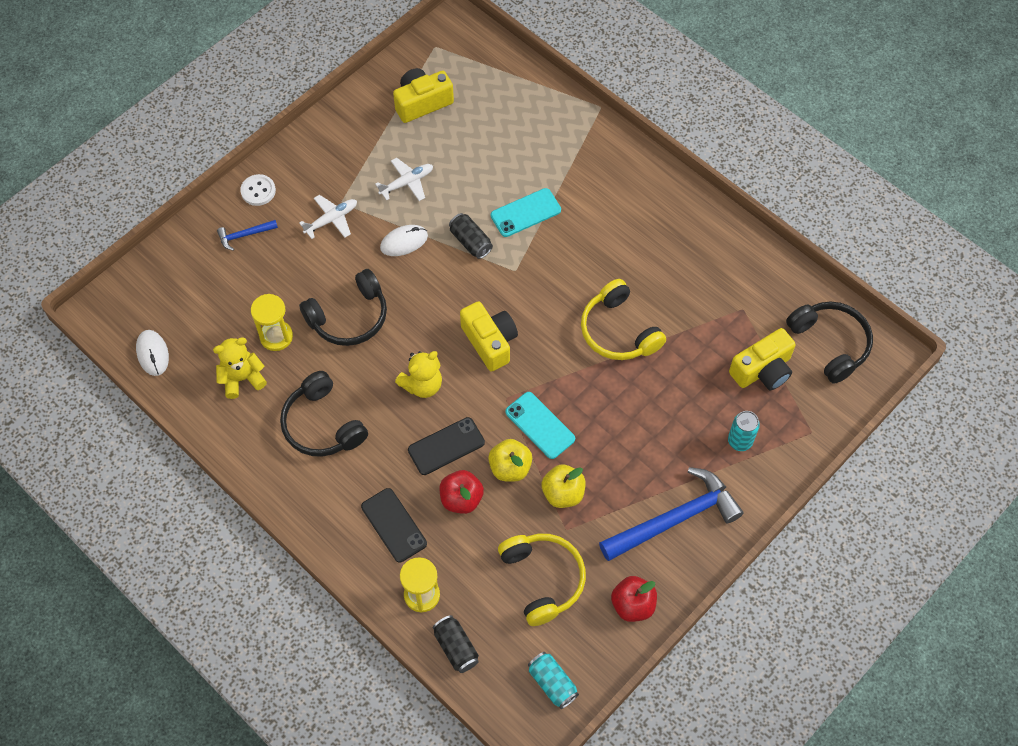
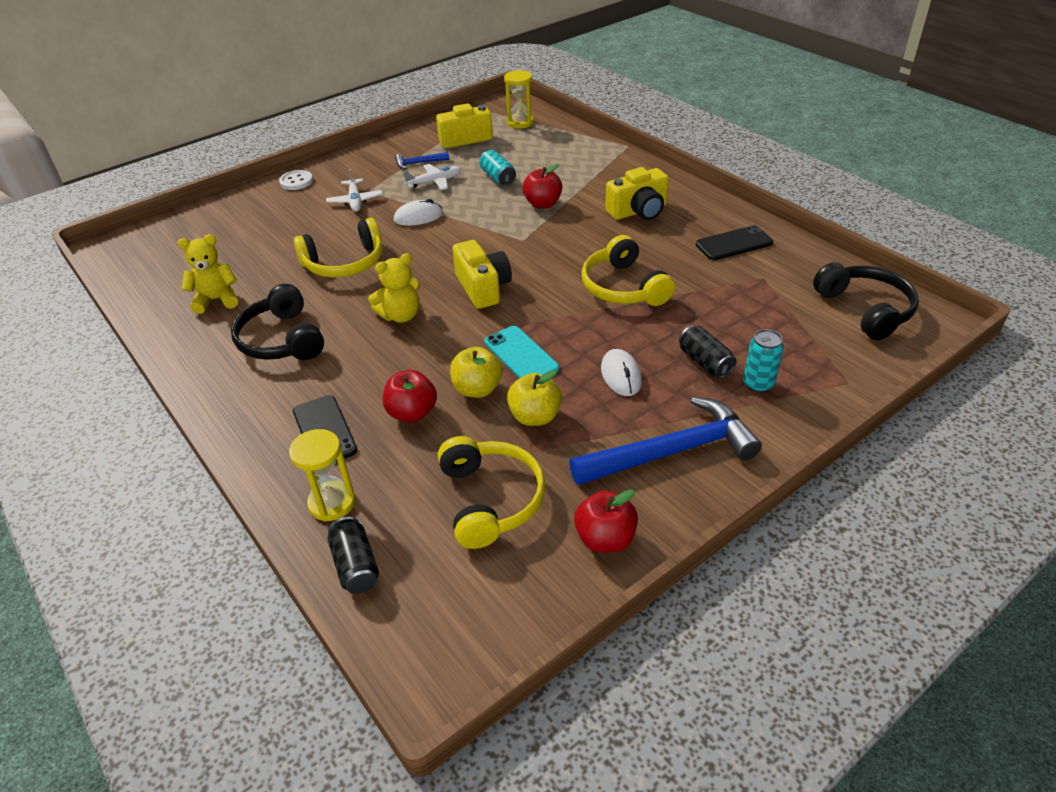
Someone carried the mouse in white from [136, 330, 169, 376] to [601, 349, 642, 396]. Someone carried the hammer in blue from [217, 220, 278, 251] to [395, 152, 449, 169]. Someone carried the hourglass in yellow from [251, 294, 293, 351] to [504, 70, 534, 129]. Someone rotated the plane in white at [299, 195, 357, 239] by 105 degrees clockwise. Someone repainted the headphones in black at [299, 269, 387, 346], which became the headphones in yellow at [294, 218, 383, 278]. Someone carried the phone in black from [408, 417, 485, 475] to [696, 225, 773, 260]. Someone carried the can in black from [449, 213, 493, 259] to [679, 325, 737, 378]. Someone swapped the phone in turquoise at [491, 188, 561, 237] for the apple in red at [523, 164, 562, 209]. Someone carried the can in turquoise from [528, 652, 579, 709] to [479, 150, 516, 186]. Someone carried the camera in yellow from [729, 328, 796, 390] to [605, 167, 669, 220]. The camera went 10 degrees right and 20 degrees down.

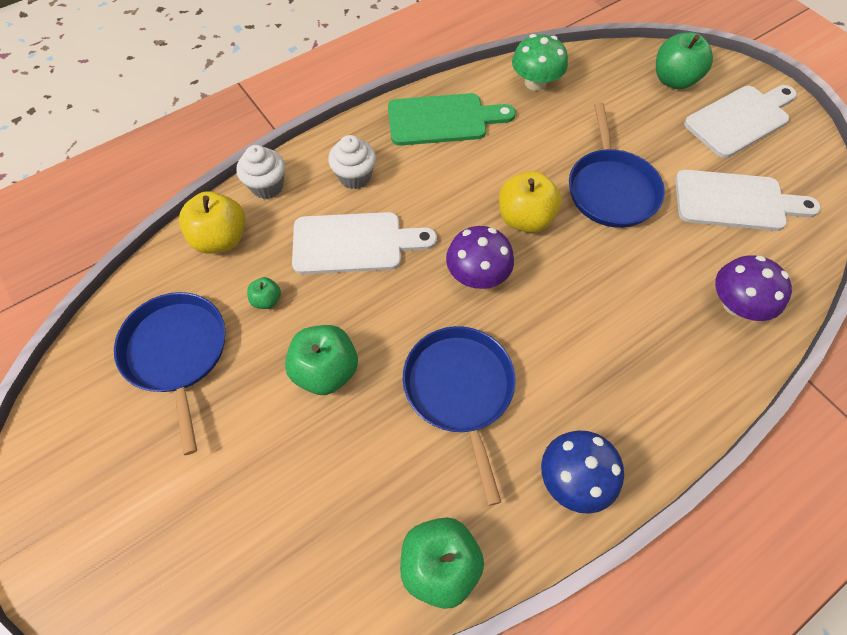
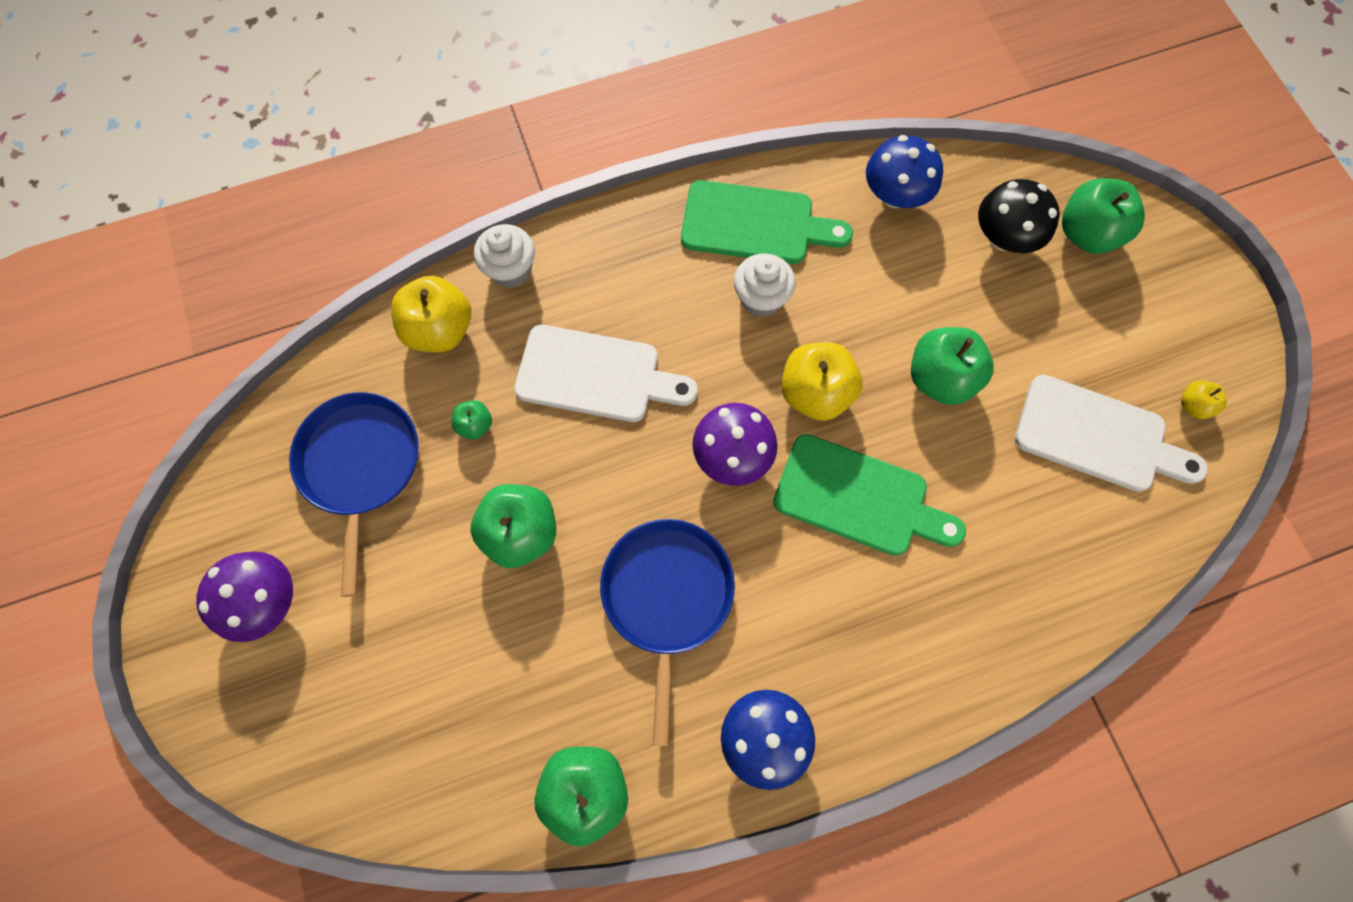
Someone carried the cupcake in white from [328, 135, 376, 189] to [734, 253, 795, 317]. Someone repainted the mushroom in green at [512, 34, 568, 91], which became the mushroom in blue at [866, 135, 943, 208]. Someone swapped the pan in blue at [569, 102, 665, 228] for the apple in green at [911, 327, 994, 405]. Someone took away the cutting board in white at [684, 85, 797, 158]. Someone carried the mushroom in purple from [715, 255, 792, 321] to [196, 551, 293, 642]. Someone put down the cutting board in green at [773, 434, 966, 556]. Someone put down the mushroom in black at [978, 179, 1060, 253]. Someone put down the apple in yellow at [1181, 380, 1227, 419]. The camera went 15 degrees right and 10 degrees up.

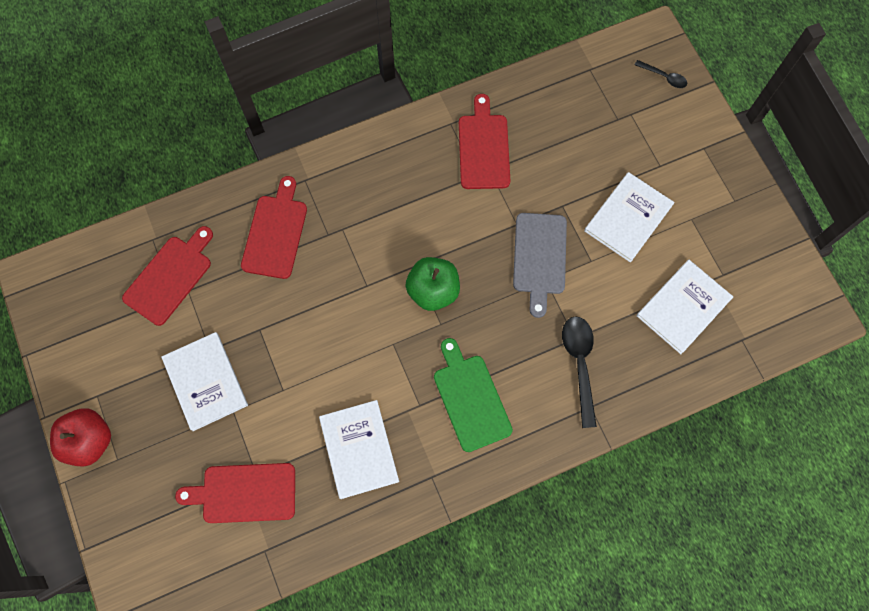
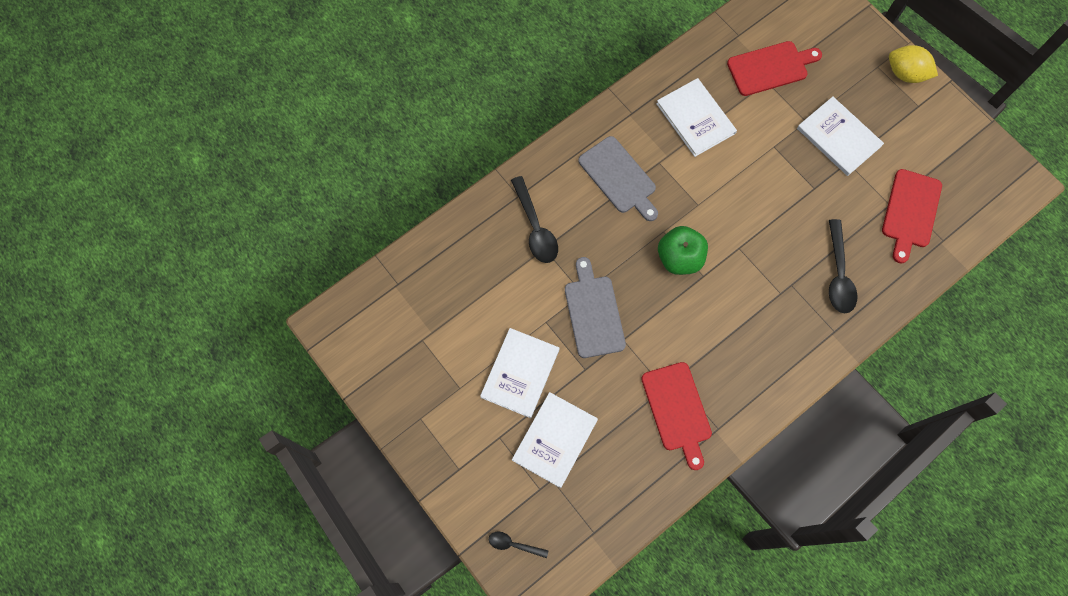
Someone swapped the apple in red at [50, 408, 111, 467] for the lemon in yellow at [889, 45, 938, 83]. Someone swapped the cutting board in red at [241, 176, 307, 279] for the spoon in black at [829, 219, 857, 313]. Someone repainted the cutting board in green at [434, 338, 513, 452], which became the cutting board in grey at [578, 136, 658, 221]. Someone carried the book in white from [637, 260, 733, 354] to [512, 392, 598, 488]. The camera went 165 degrees right and 0 degrees up.

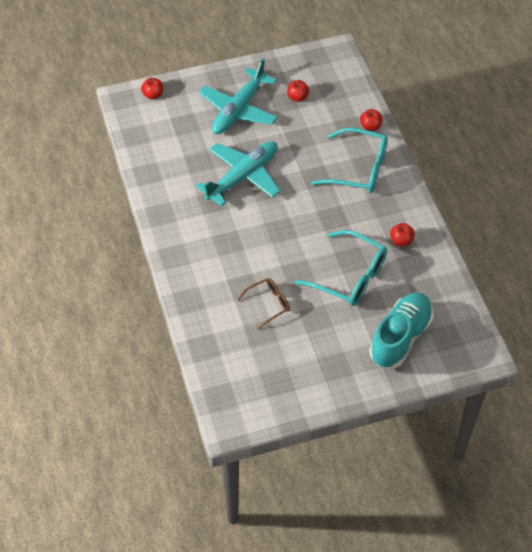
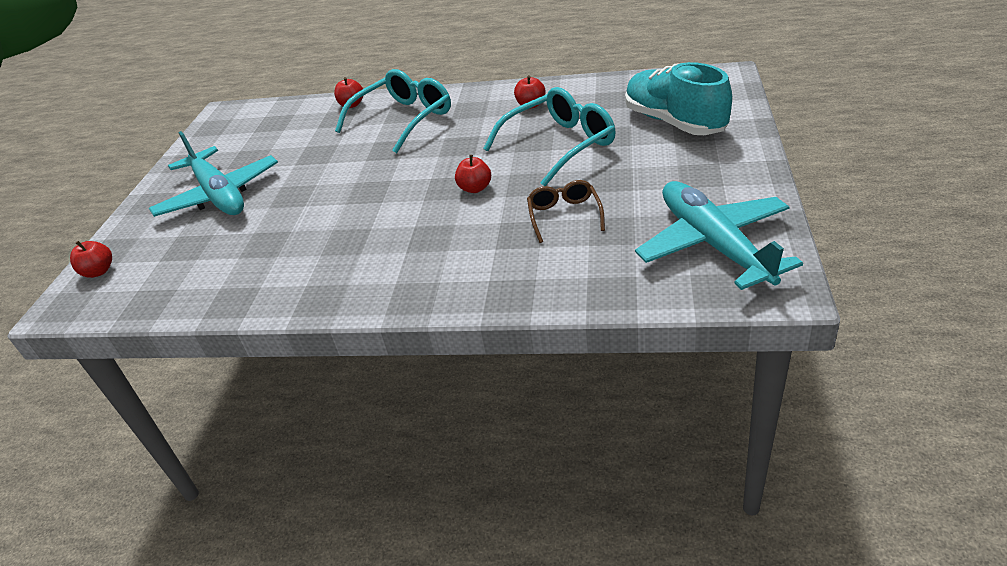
Someone carried the plane in turquoise from [196, 141, 280, 206] to [635, 181, 803, 290]. Someone carried the apple in red from [287, 80, 309, 102] to [455, 155, 491, 193]. The camera went 60 degrees left and 15 degrees down.

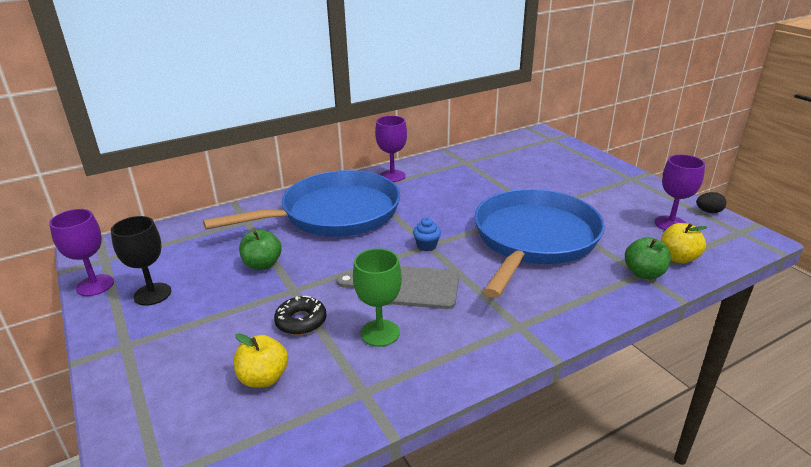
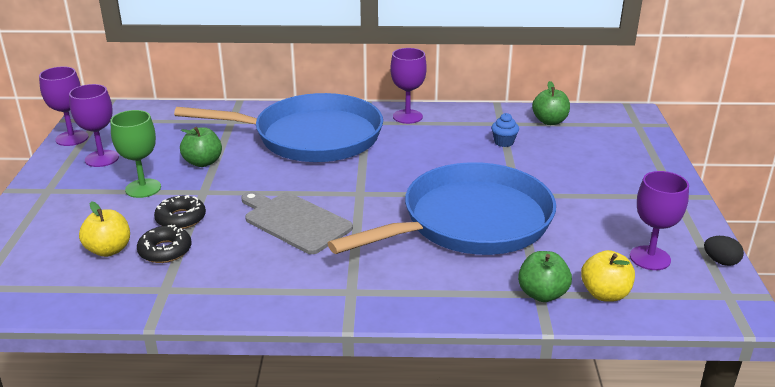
Someone repainted the goblet in black at [111, 216, 171, 306], which became the goblet in purple at [69, 84, 119, 167]. Someone carried the goblet in green from [353, 248, 402, 347] to [110, 110, 161, 198]. Someone carried the cupcake in blue from [413, 217, 441, 251] to [491, 113, 519, 147]. Someone put down the donut in black at [137, 225, 191, 263]. Someone put down the apple in green at [532, 81, 570, 125]. The camera went 30 degrees right and 0 degrees up.

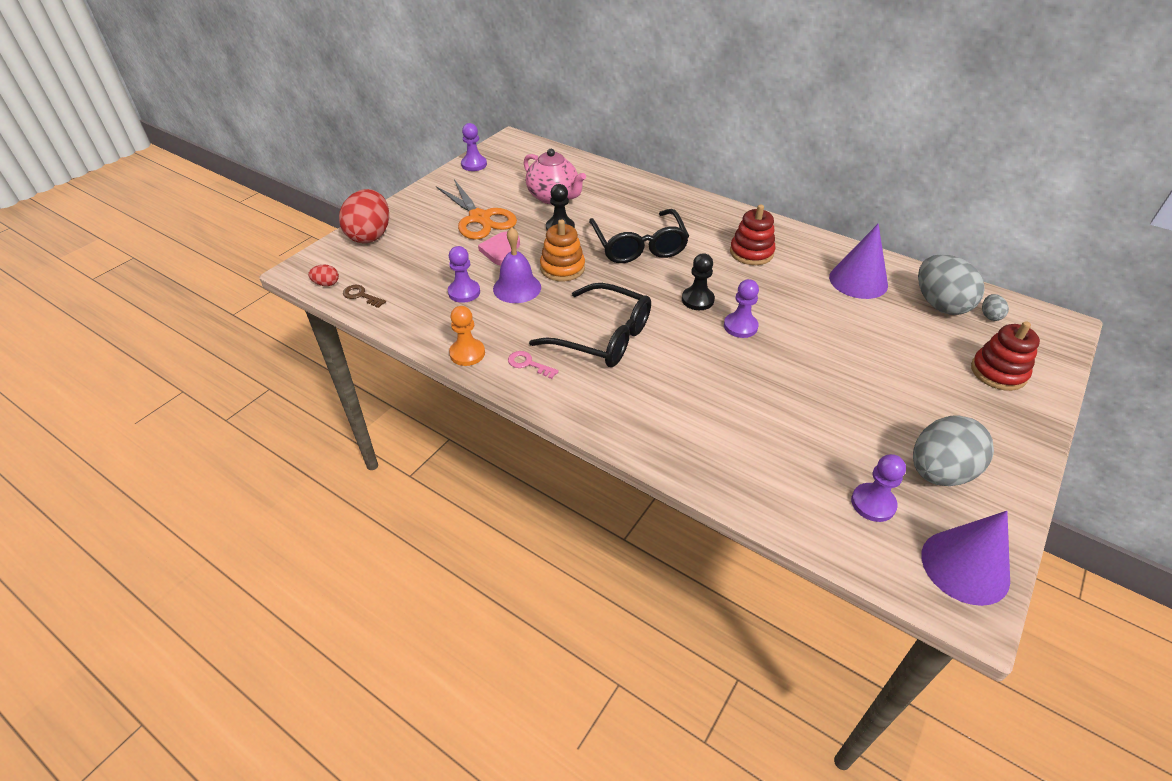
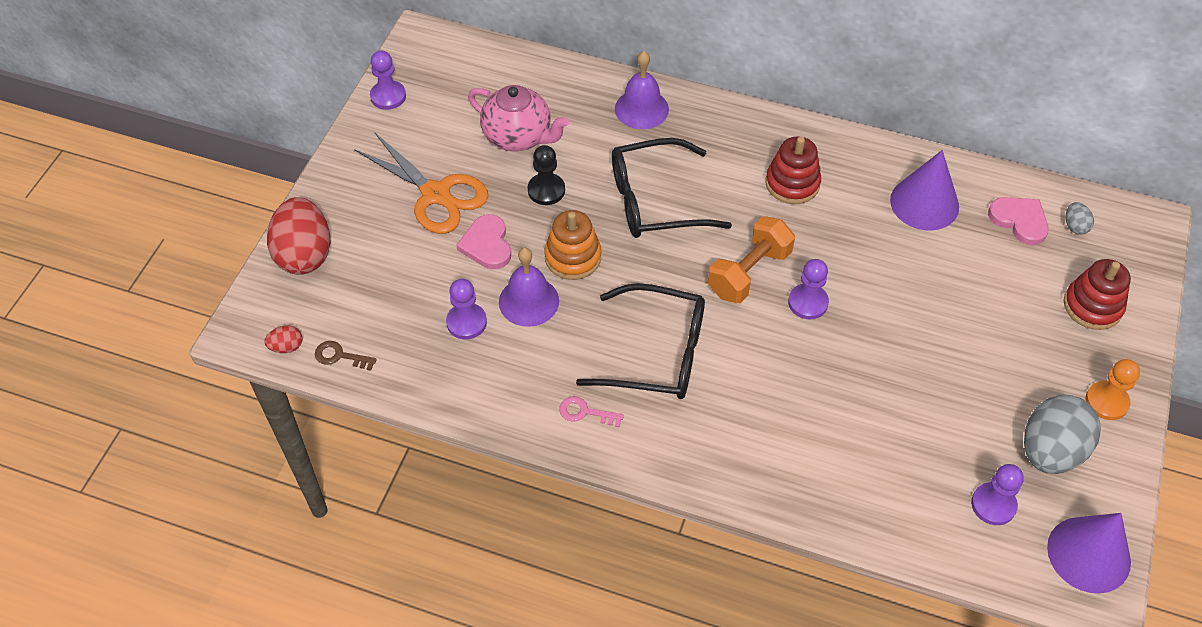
Someone carried the pawn in orange from [449, 306, 485, 366] to [1086, 359, 1140, 420]. Someone rotated the glasses in black at [589, 209, 689, 263] by 105 degrees clockwise. Someone swapped the pawn in black at [682, 253, 715, 310] for the dumbbell in orange at [708, 216, 795, 303]. Someone swapped the egg in grey at [918, 254, 985, 315] for the heart in pink at [988, 197, 1049, 245]. Someone put down the bell in purple at [615, 51, 669, 129]. The camera went 15 degrees left and 10 degrees up.

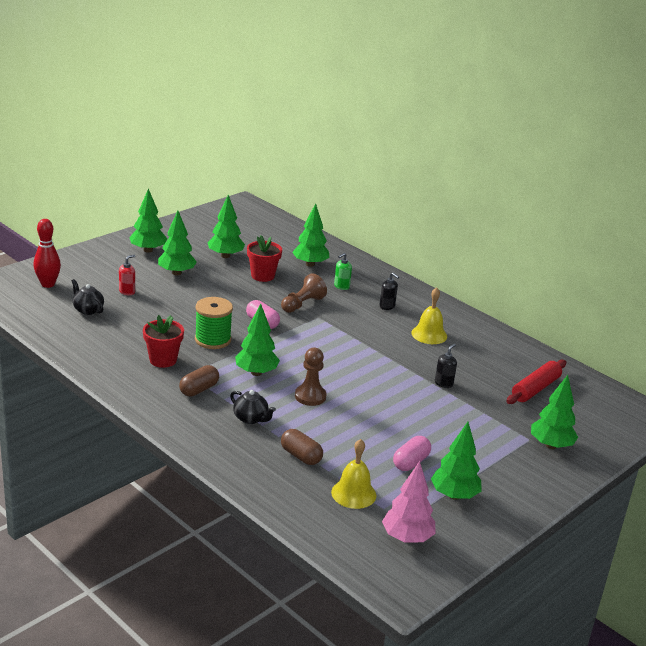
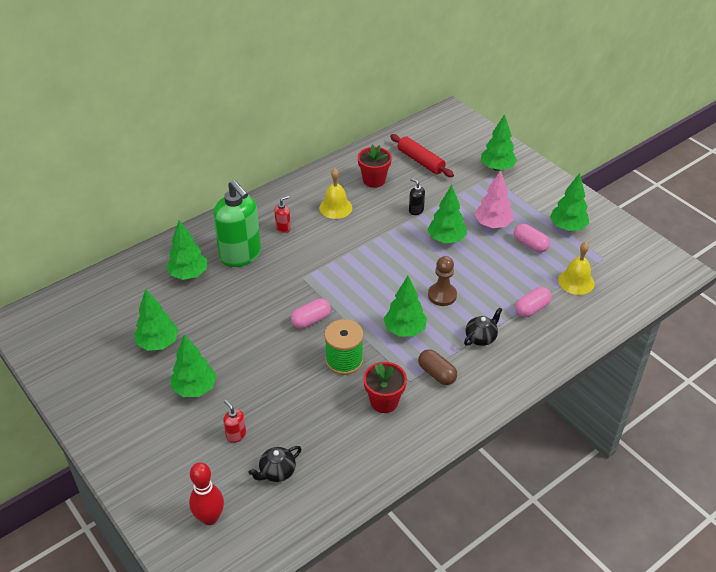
Someone carried the tree in green from [129, 188, 167, 253] to [428, 185, 467, 243]. Someone carried the flower pot in red from [247, 235, 282, 282] to [358, 145, 392, 188]. Someone took away the pawn in brown at [281, 273, 327, 313]. Someone repainted the capsule in brown at [281, 429, 323, 465], which became the capsule in pink at [515, 287, 552, 317]. Someone scaled the soap dispenser in green at [334, 253, 352, 290] by 2.46. Someone repainted the soap dispenser in black at [379, 272, 399, 310], which became the soap dispenser in red at [274, 196, 291, 233]. Someone carried the tree in pink from [382, 461, 436, 543] to [475, 170, 514, 228]. The camera went 80 degrees left and 15 degrees up.

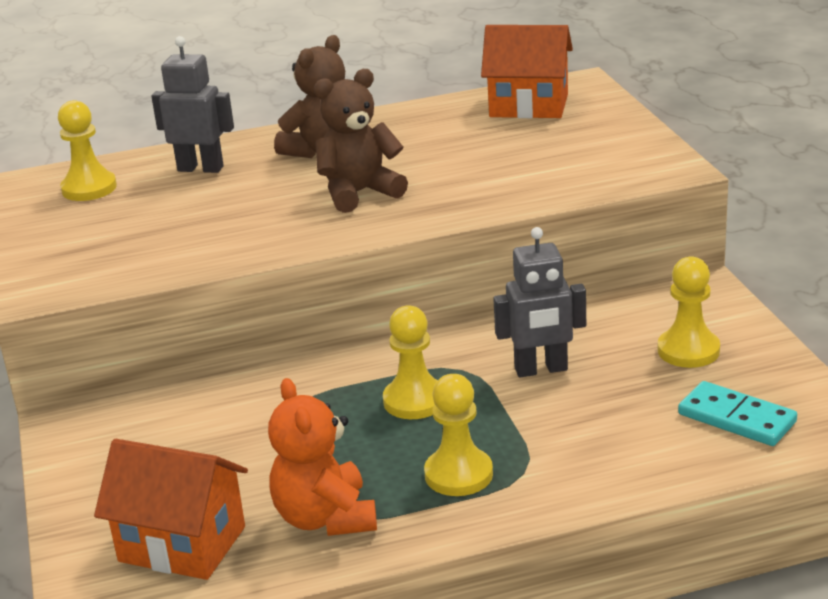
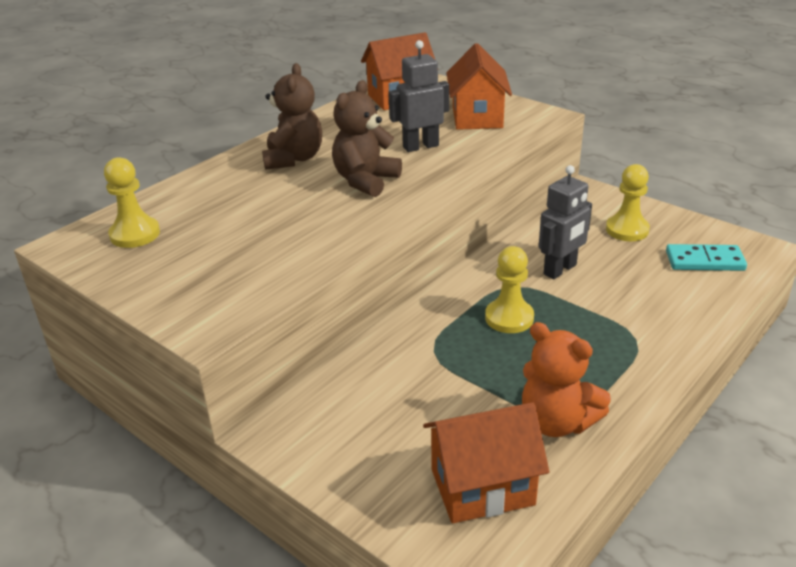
Someone carried the robot in grey from [151, 36, 234, 173] to [388, 40, 449, 152]. Someone took away the pawn in yellow at [424, 374, 493, 496]. Someone put down the house in orange at [446, 43, 512, 130]. The camera went 35 degrees left and 5 degrees up.

